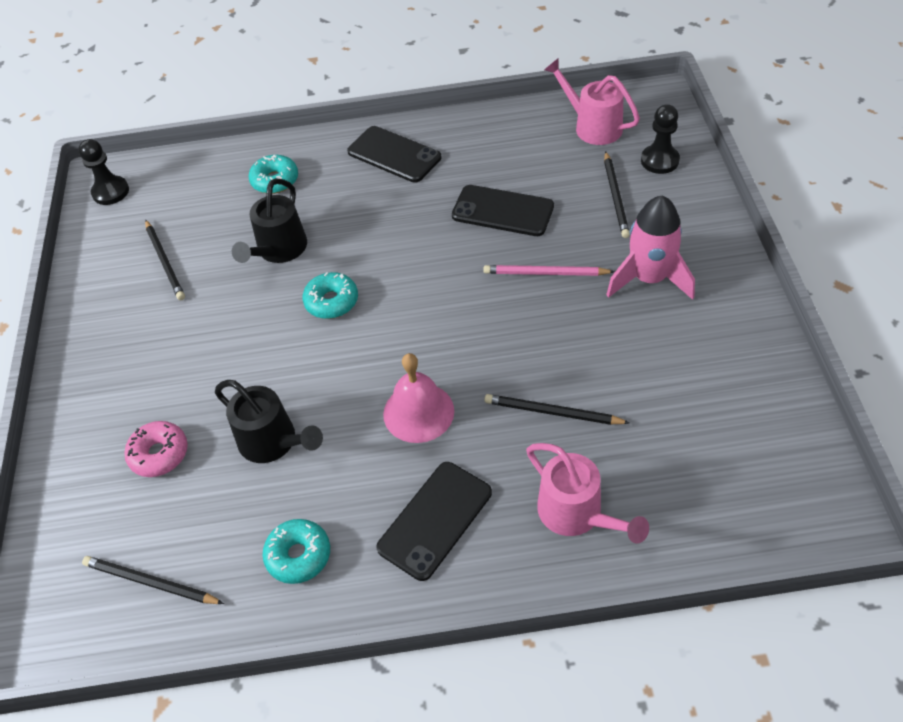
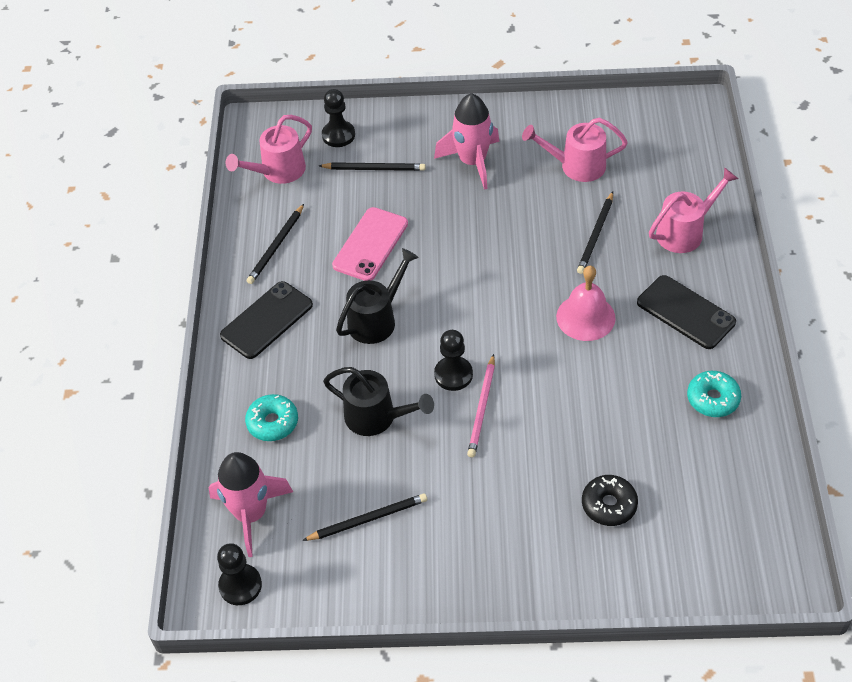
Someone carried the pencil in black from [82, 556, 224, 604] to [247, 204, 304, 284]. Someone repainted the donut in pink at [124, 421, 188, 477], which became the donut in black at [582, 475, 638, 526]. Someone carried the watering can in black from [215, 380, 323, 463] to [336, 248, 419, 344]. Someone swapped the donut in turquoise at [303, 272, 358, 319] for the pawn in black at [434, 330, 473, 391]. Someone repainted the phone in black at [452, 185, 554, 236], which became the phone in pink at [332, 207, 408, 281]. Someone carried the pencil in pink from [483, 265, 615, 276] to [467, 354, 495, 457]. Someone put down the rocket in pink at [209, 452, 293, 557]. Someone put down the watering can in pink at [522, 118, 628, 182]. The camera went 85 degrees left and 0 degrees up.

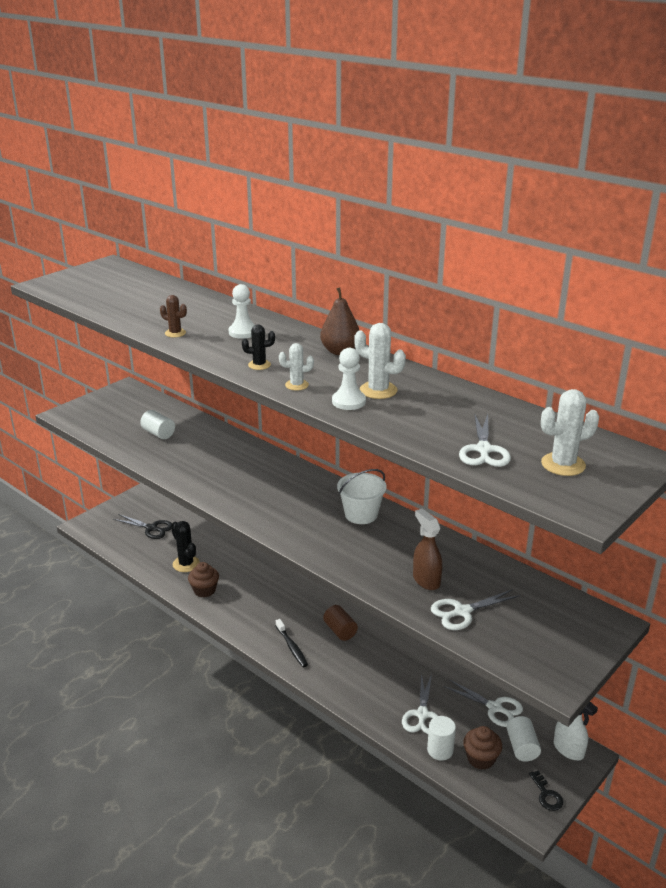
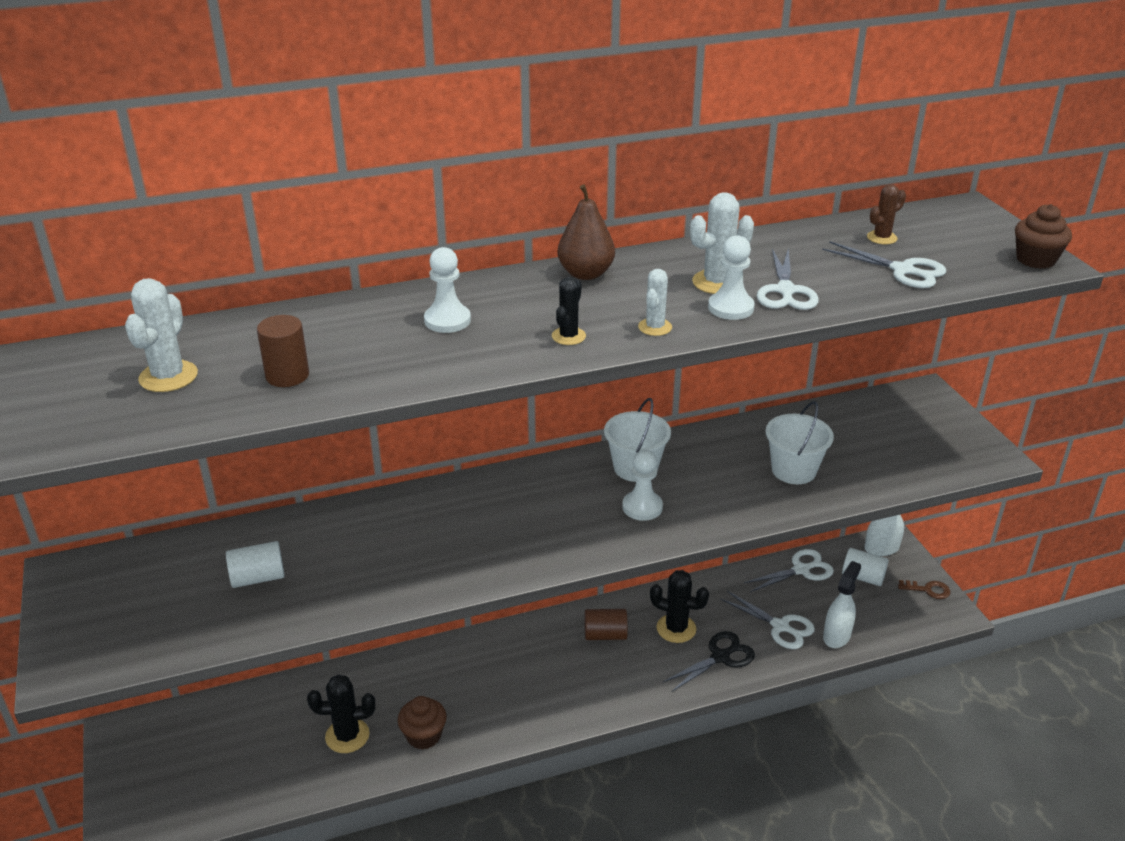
Someone carried the scissors in black from [113, 514, 172, 539] to [663, 631, 755, 692]. Someone carried the cactus in brown from [160, 295, 187, 338] to [867, 184, 906, 244]. Someone took away the toothbrush in black at [276, 619, 308, 667]. Someone swapped the spray bottle in brown at [413, 508, 442, 590] for the bucket in white at [766, 401, 834, 484]. Someone swapped the cylinder in white at [427, 716, 456, 760] for the spray bottle in white at [823, 561, 861, 648]. Someone carried the scissors in white from [431, 589, 520, 630] to [757, 248, 819, 310]. Someone carried the cupcake in brown from [463, 726, 502, 770] to [1015, 204, 1072, 269]. Someone repainted the key in black at [529, 771, 564, 811], which became the key in brown at [898, 580, 950, 599]. Someone carried the cactus in white from [541, 389, 599, 476] to [125, 278, 198, 392]. Someone put down the cylinder in brown at [257, 315, 309, 387]. Someone put down the pawn in white at [622, 450, 663, 521]. Someone put down the cactus in black at [650, 570, 709, 643]. The camera went 60 degrees left and 5 degrees up.

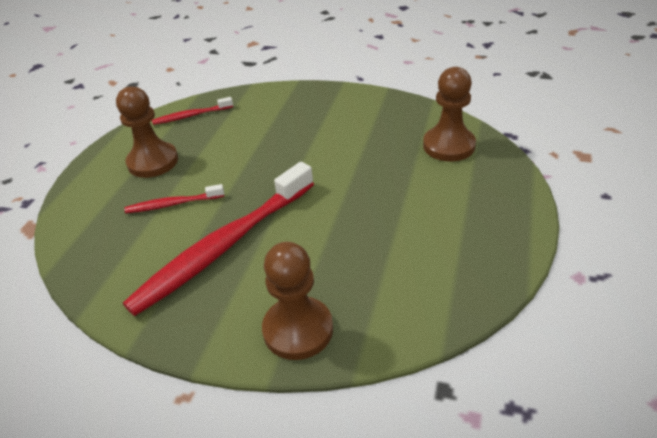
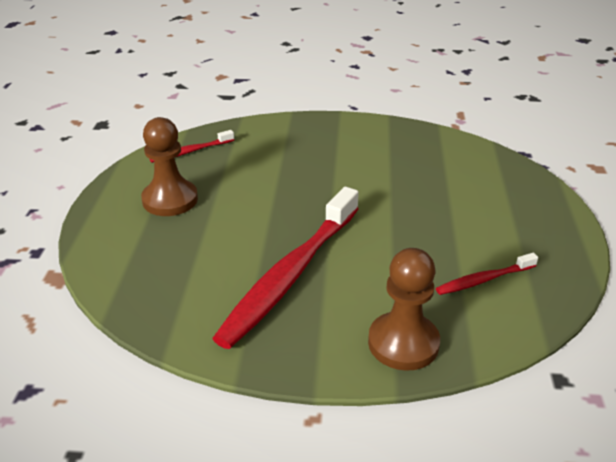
Someone carried the toothbrush in red from [124, 184, 224, 213] to [436, 253, 538, 295]. Someone took away the pawn in brown at [423, 67, 476, 161]. The camera went 15 degrees left and 5 degrees down.

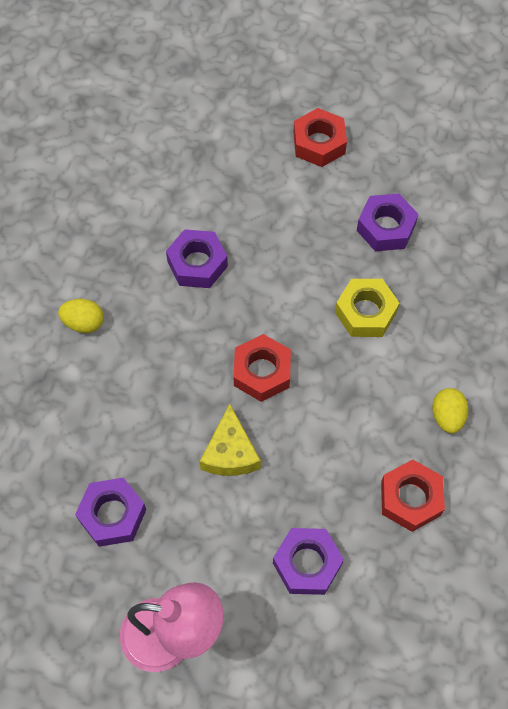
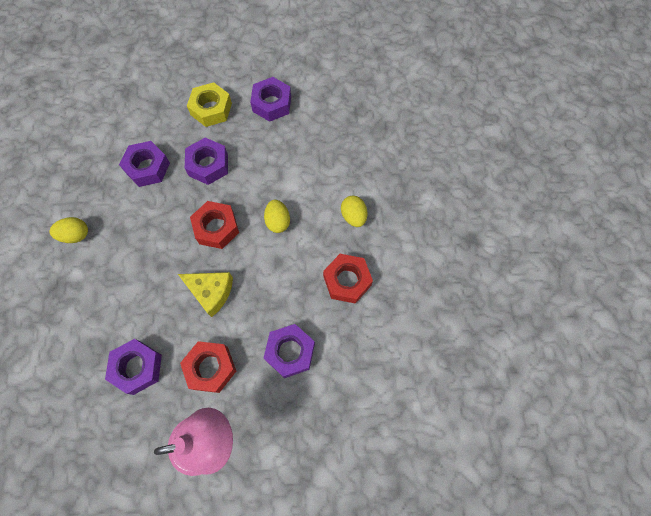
Someone rotated the cheese in yellow at [200, 404, 261, 476] by 45 degrees counterclockwise. Someone carried the nut in red from [293, 108, 347, 167] to [180, 341, 236, 393]. Someone carried the nut in yellow from [335, 279, 400, 337] to [187, 82, 232, 127]. Someone put down the nut in purple at [185, 138, 228, 185]. Someone put down the egg in yellow at [264, 200, 290, 233]. The camera went 20 degrees left and 5 degrees up.

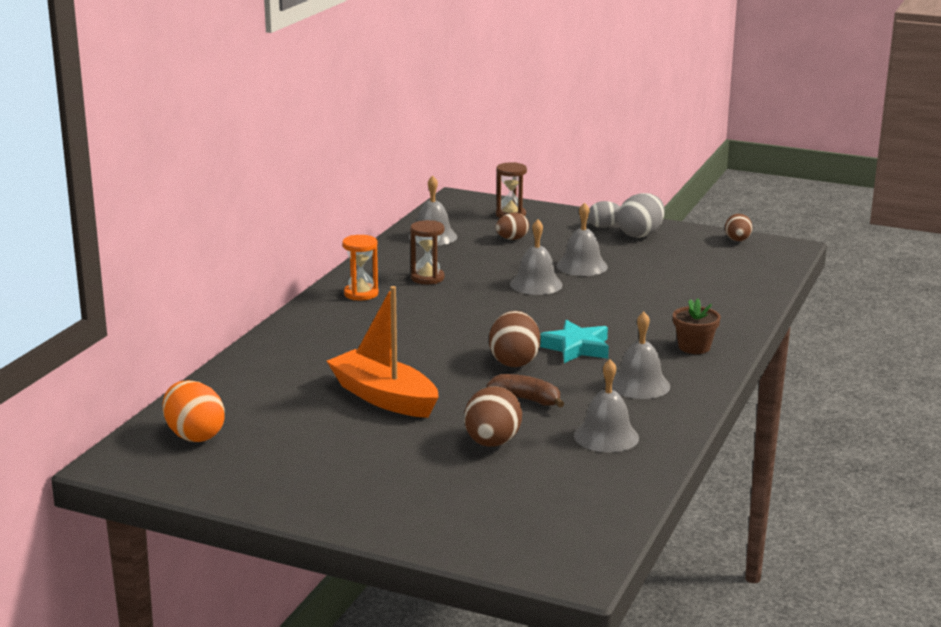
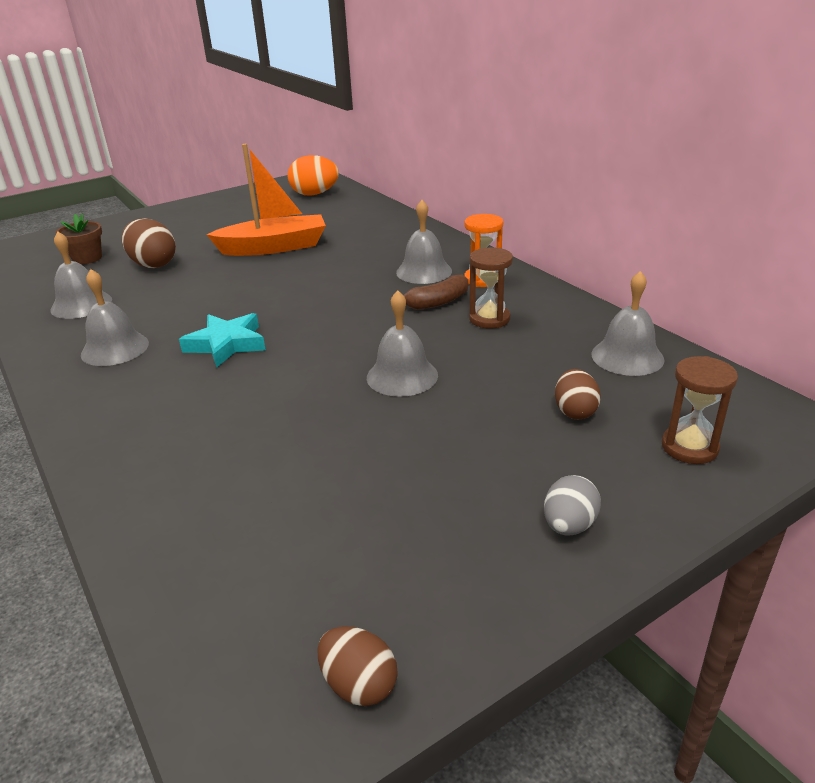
Someone carried the banana in brown from [487, 374, 564, 408] to [404, 274, 468, 310]. Someone took away the egg in brown at [489, 311, 541, 367]. Someone carried the bell in grey from [557, 202, 608, 276] to [396, 200, 452, 284]. Someone took away the egg in grey at [618, 193, 664, 238]. Someone carried the flower pot in brown from [673, 298, 721, 354] to [56, 213, 102, 264]. The camera went 125 degrees right and 10 degrees up.

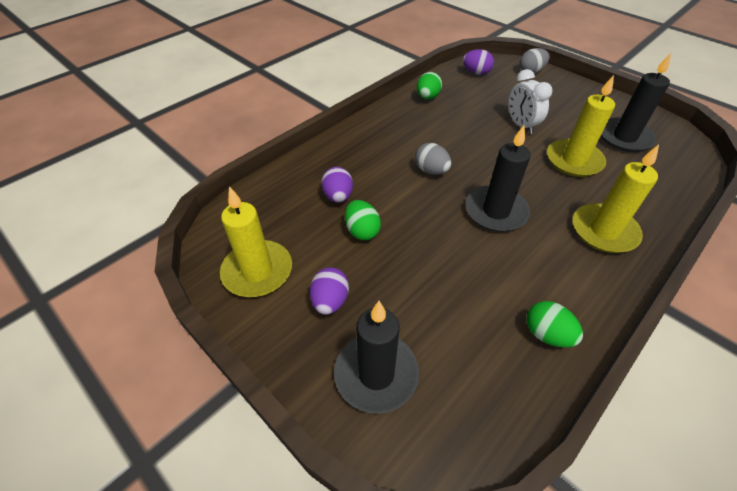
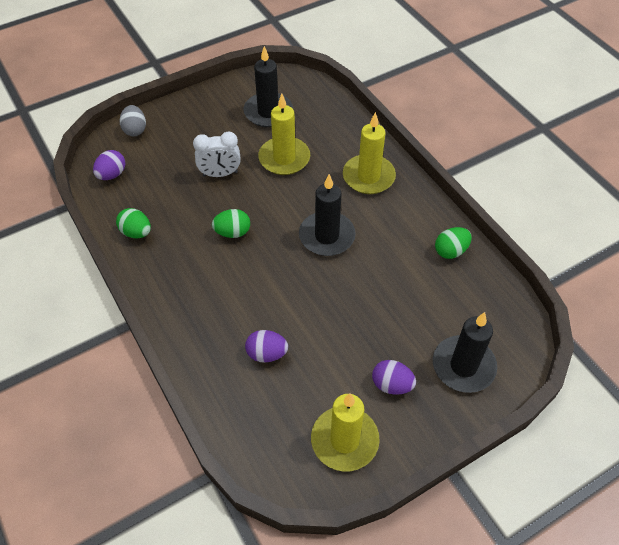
Someone carried the egg in green from [345, 200, 381, 240] to [212, 209, 250, 238]. Someone took away the egg in grey at [415, 143, 452, 175]. The camera went 75 degrees left and 5 degrees up.

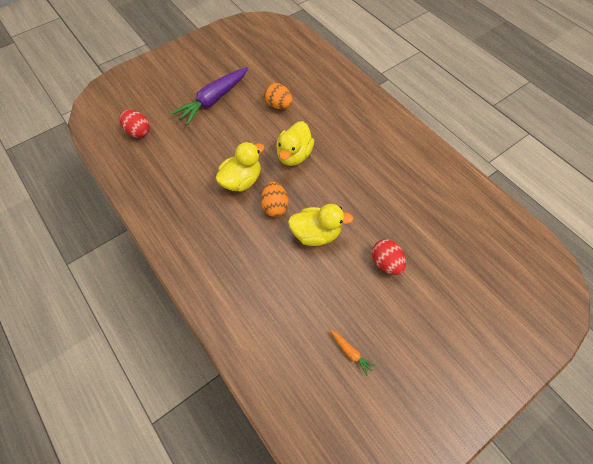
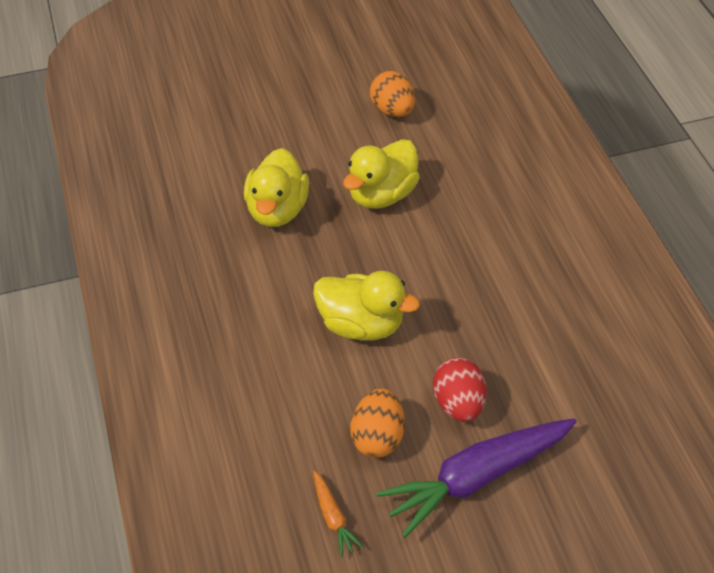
Someone took away the egg in red at [120, 110, 150, 138]. Someone carried the carrot in purple from [172, 67, 248, 125] to [377, 418, 577, 538]. Someone rotated the duck in yellow at [215, 142, 264, 191] by 120 degrees clockwise. Someone carried the egg in orange from [261, 182, 289, 217] to [350, 388, 405, 458]. The camera went 20 degrees right and 10 degrees down.

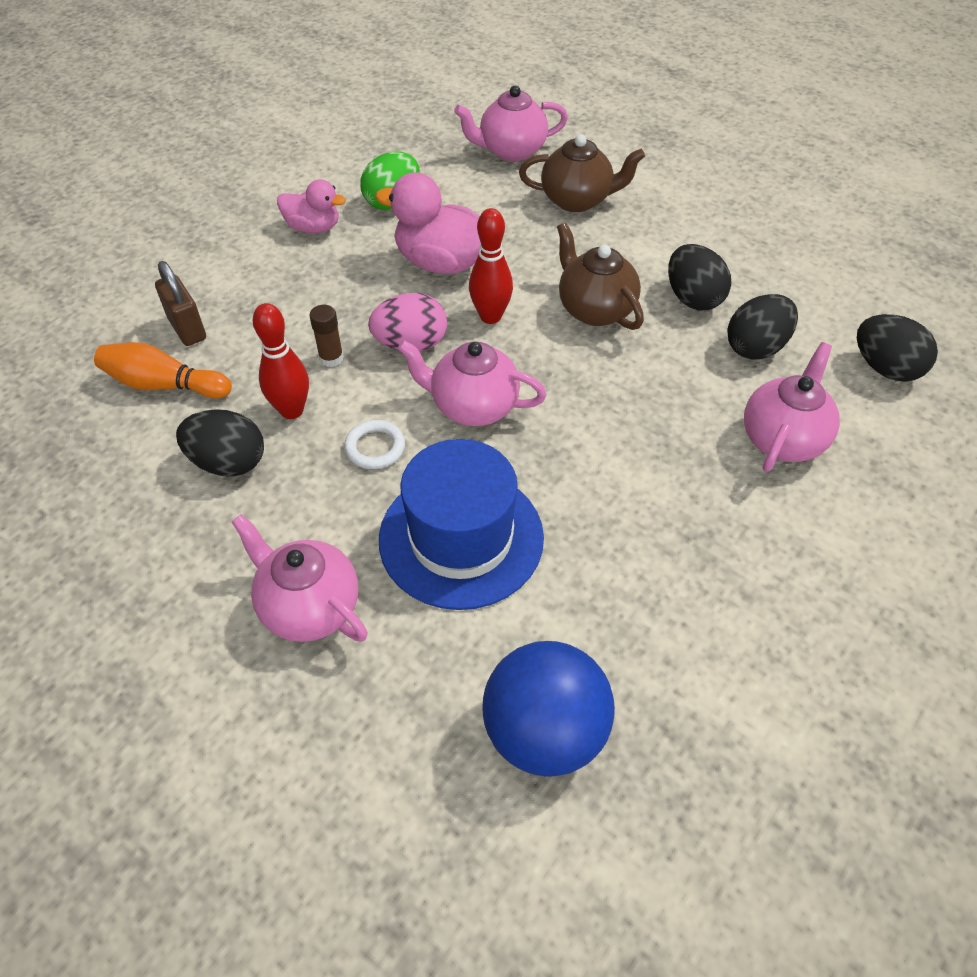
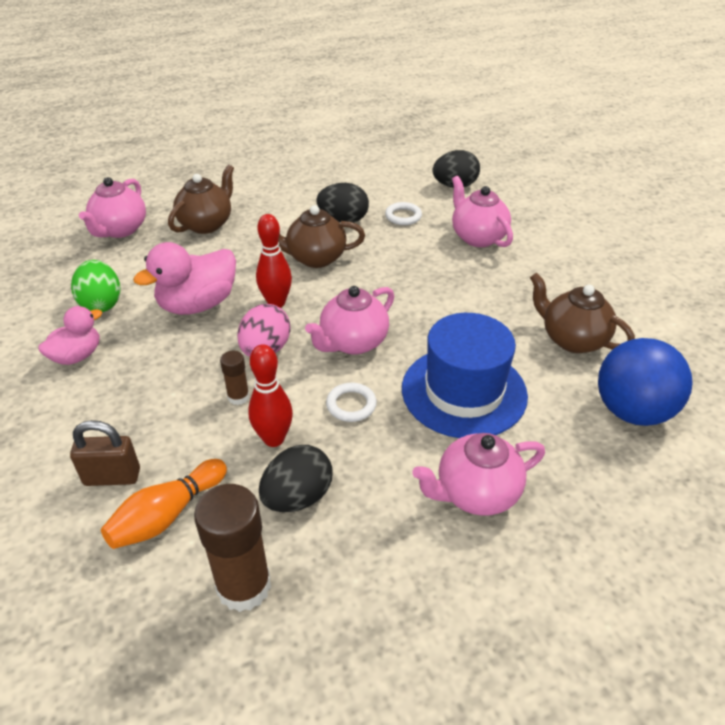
Someone swapped the egg in black at [727, 294, 798, 360] for the ring in white at [385, 202, 422, 225]. Someone put down the glue stick in brown at [194, 484, 271, 612]. Someone put down the teapot in brown at [530, 273, 635, 353]. The camera went 60 degrees left and 10 degrees down.

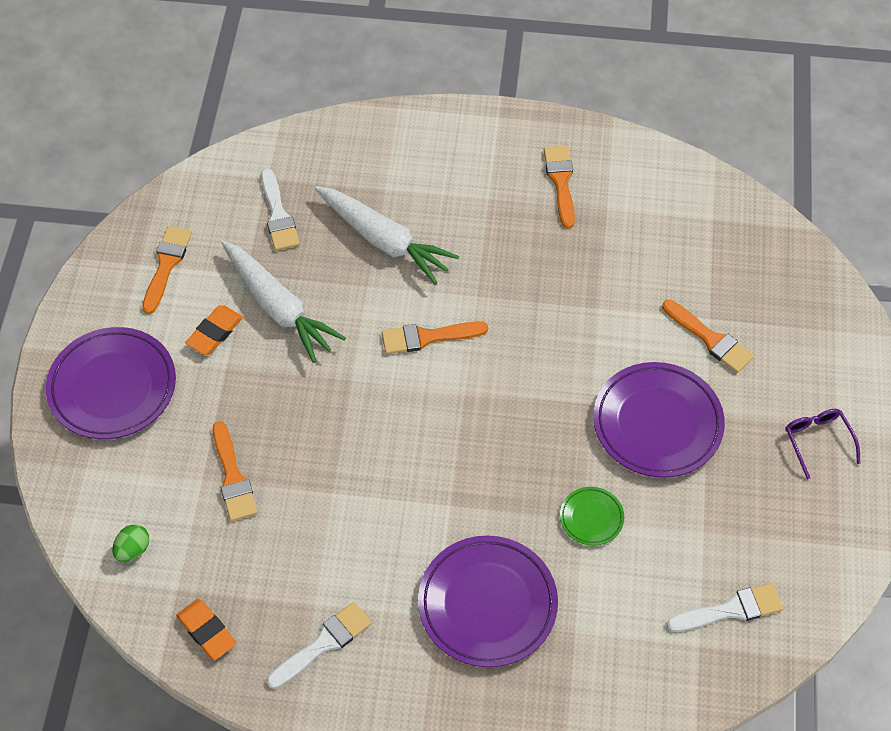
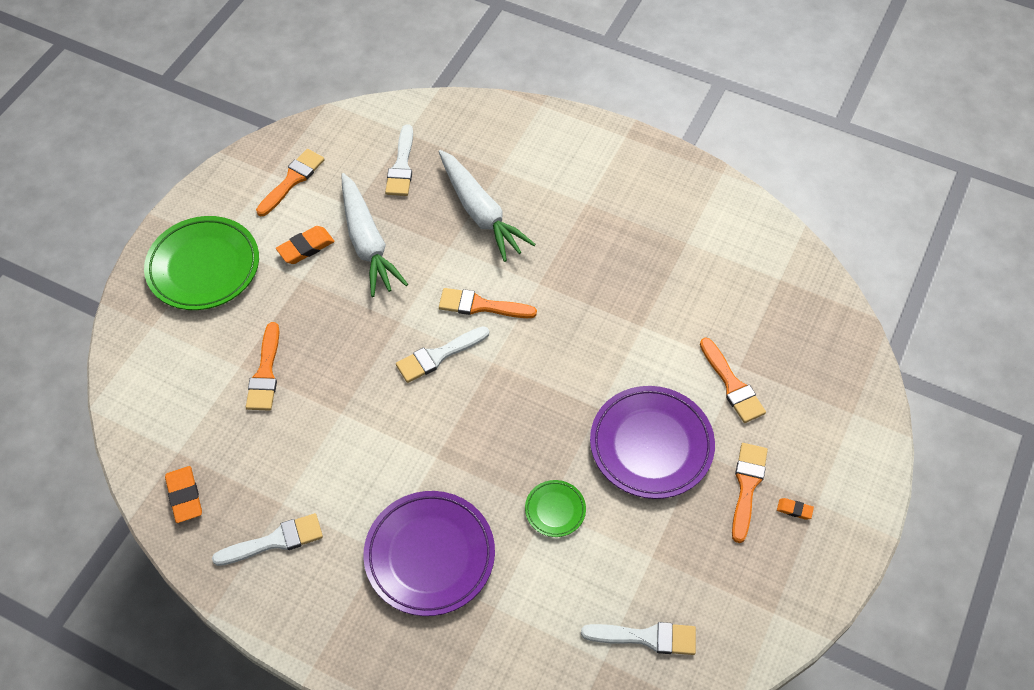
Someone repainted the plate in purple at [46, 327, 176, 439], which became the plate in green at [144, 216, 259, 310]. Someone took away the egg in green at [112, 524, 149, 562]. Someone carried the brush in orange from [544, 145, 575, 229] to [732, 443, 768, 543]. Someone swapped the glasses in purple at [785, 409, 861, 479] for the eraser in orange at [777, 498, 814, 520]. Someone put down the brush in white at [396, 326, 489, 383]. The camera went 20 degrees right and 0 degrees up.

